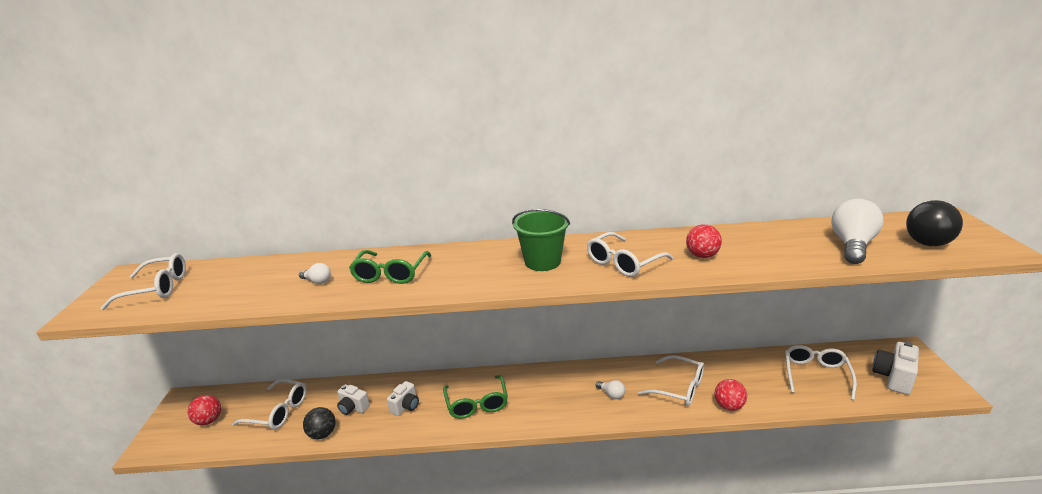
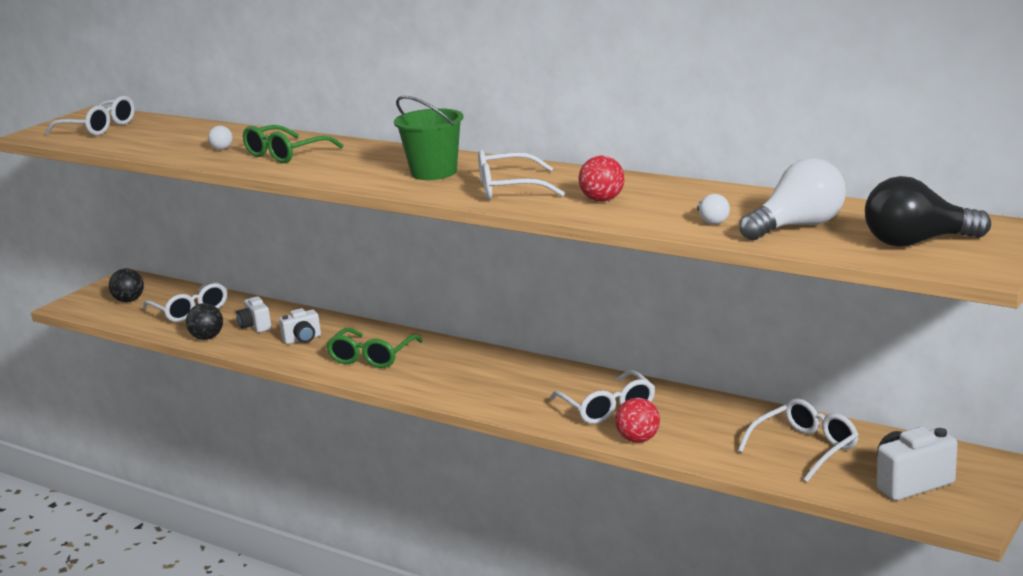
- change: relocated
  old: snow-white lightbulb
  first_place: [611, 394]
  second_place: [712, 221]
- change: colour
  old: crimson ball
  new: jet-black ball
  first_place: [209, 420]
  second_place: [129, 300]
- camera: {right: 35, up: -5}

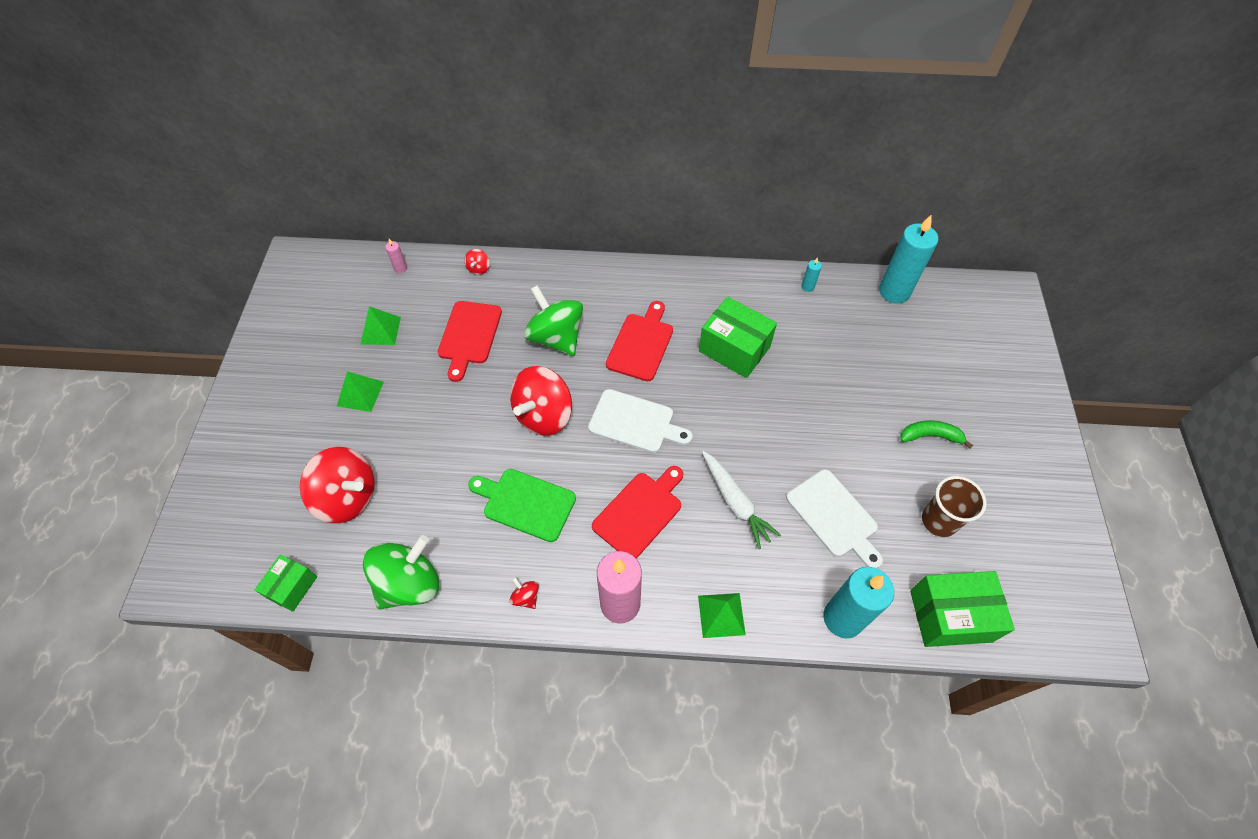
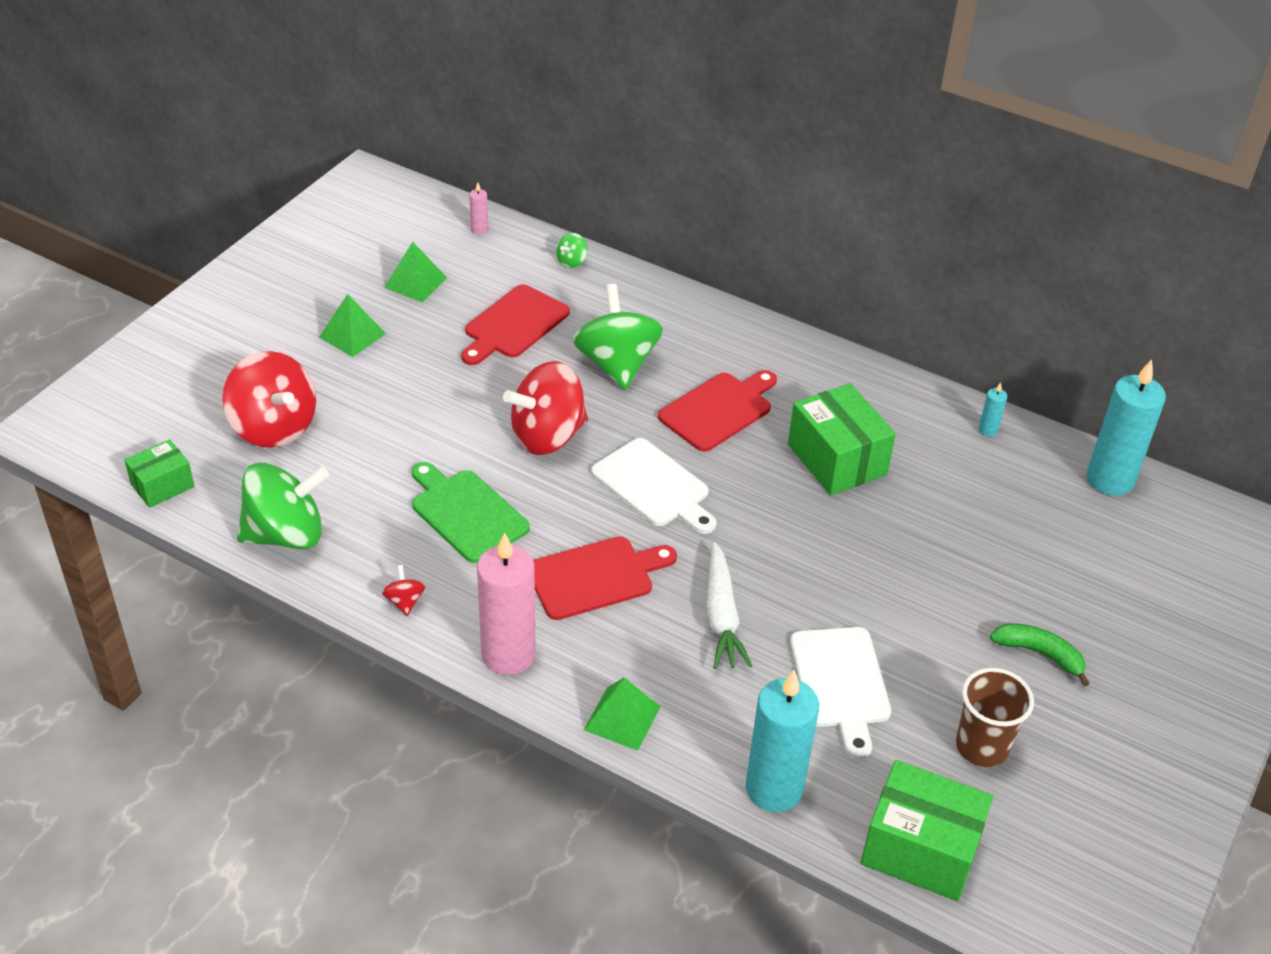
- change: colour
  old: crimson toy top
  new: emerald toy top
  first_place: [479, 268]
  second_place: [571, 261]
- camera: {right: 25, up: -15}

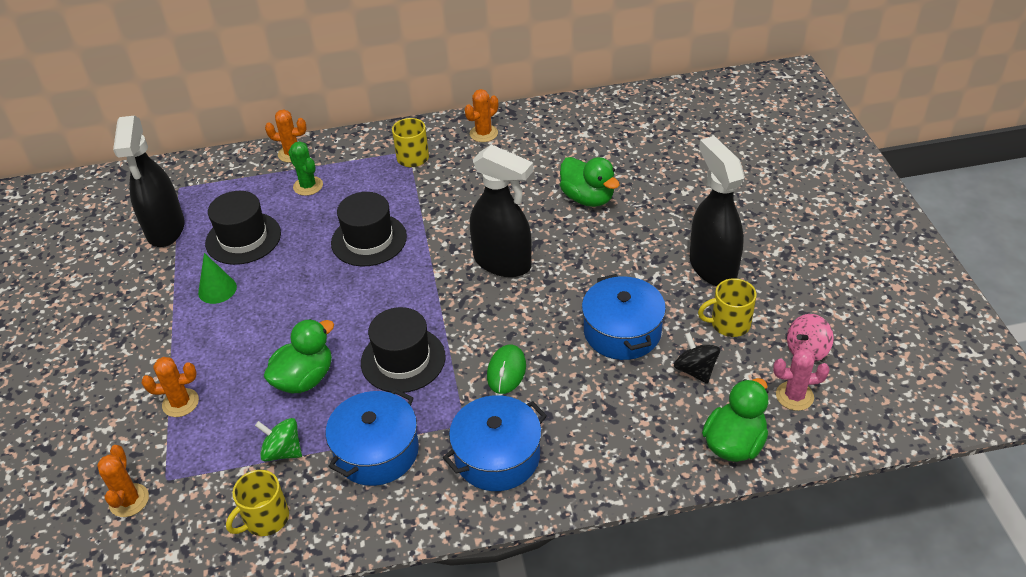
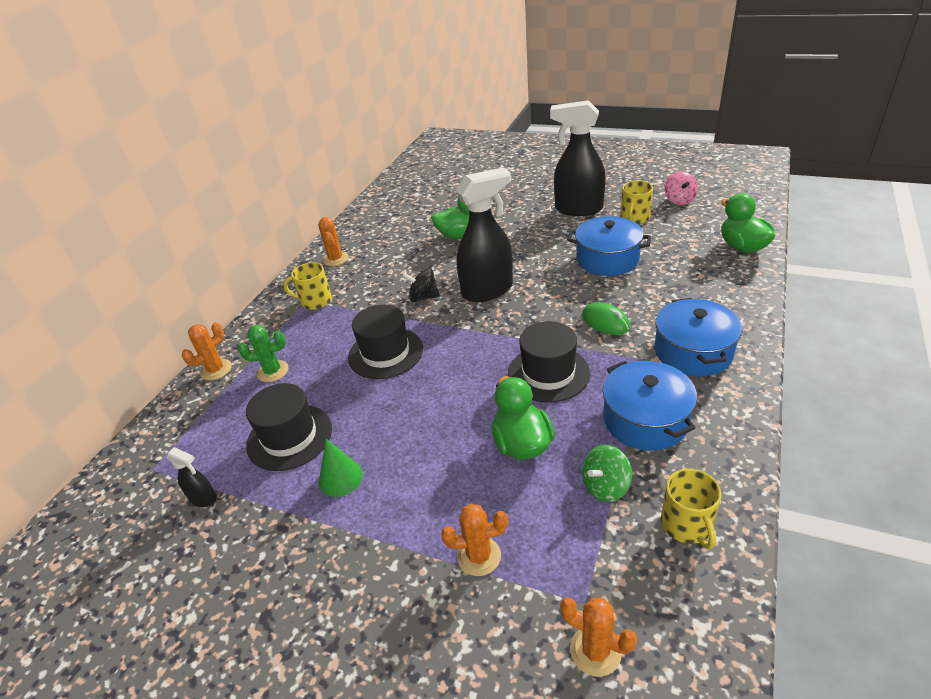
- change: size
  old: jet-black spray cleaner
  first_place: [165, 230]
  second_place: [203, 498]
  factor: 0.44
- change: relocated
  old: jet-black toy top
  first_place: [695, 370]
  second_place: [423, 297]
- change: missing
  old: rose-pink prickly plant
  first_place: [794, 396]
- change: spun
  old: orange-coloured prickly plant
  first_place: [180, 403]
  second_place: [479, 556]
  degrees: 60
- camera: {right: -55, up: -5}

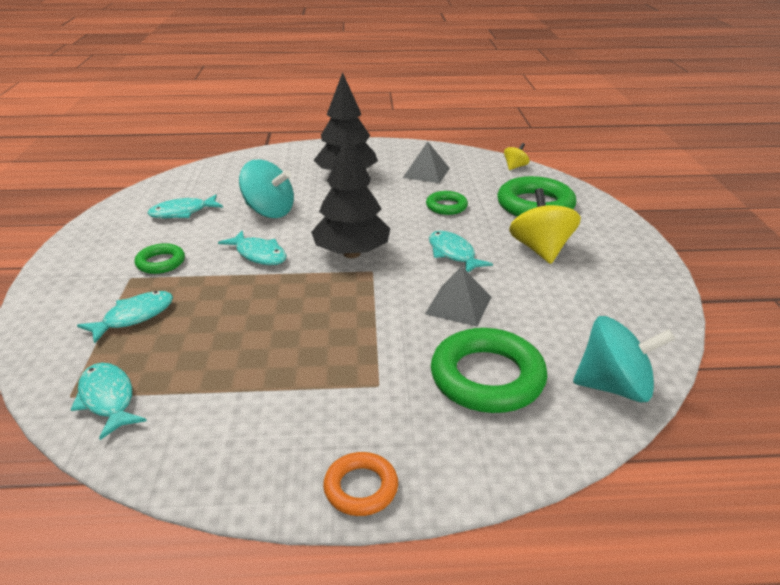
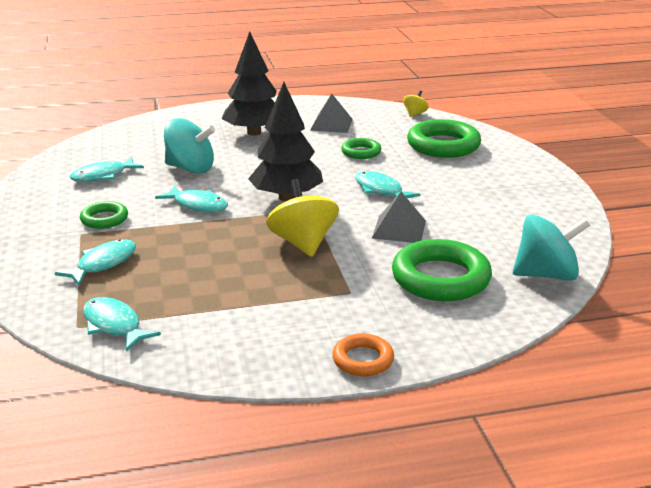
- change: relocated
  old: golden toy top
  first_place: [541, 249]
  second_place: [303, 243]
- camera: {right: -10, up: -5}

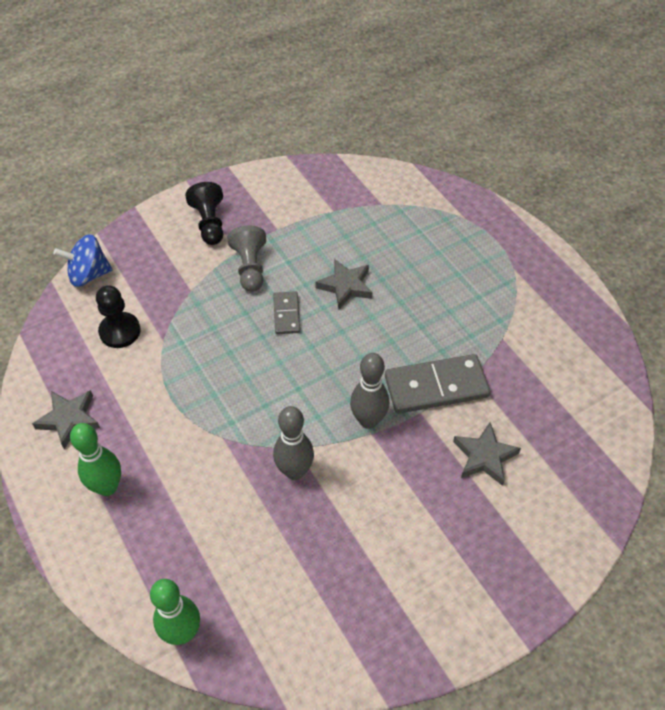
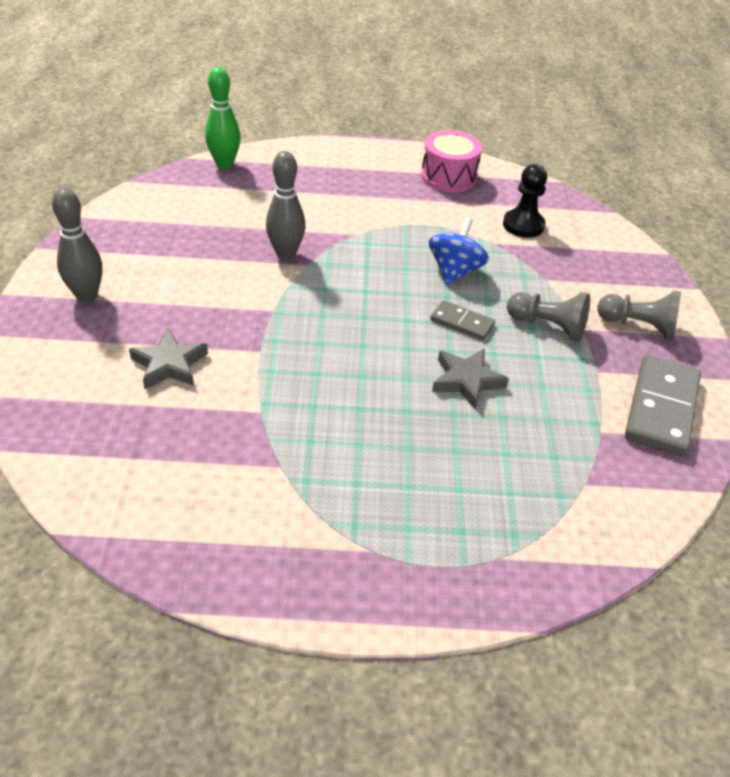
- change: colour
  old: jet-black pawn
  new: ash-grey pawn
  first_place: [209, 223]
  second_place: [638, 326]
- change: relocated
  old: blue toy top
  first_place: [88, 275]
  second_place: [455, 271]
- change: relocated
  old: ash-grey skittle
  first_place: [368, 420]
  second_place: [86, 296]
- change: relocated
  old: ash-grey domino tile
  first_place: [436, 386]
  second_place: [661, 408]
- change: exchanged
  old: ash-grey five-pointed star
  new: rose-pink toy drum
  first_place: [69, 419]
  second_place: [448, 177]
- change: missing
  old: emerald skittle
  first_place: [107, 487]
- camera: {right: 120, up: -10}

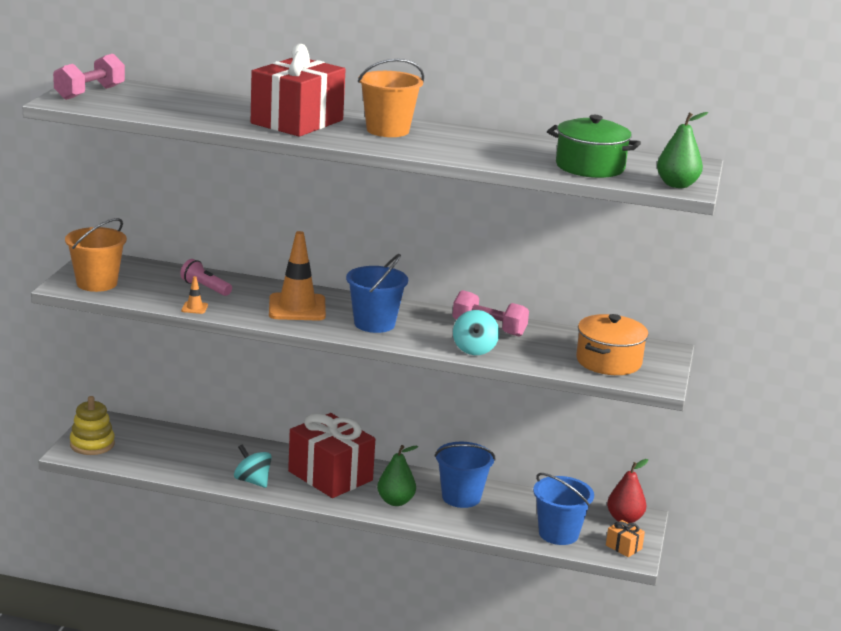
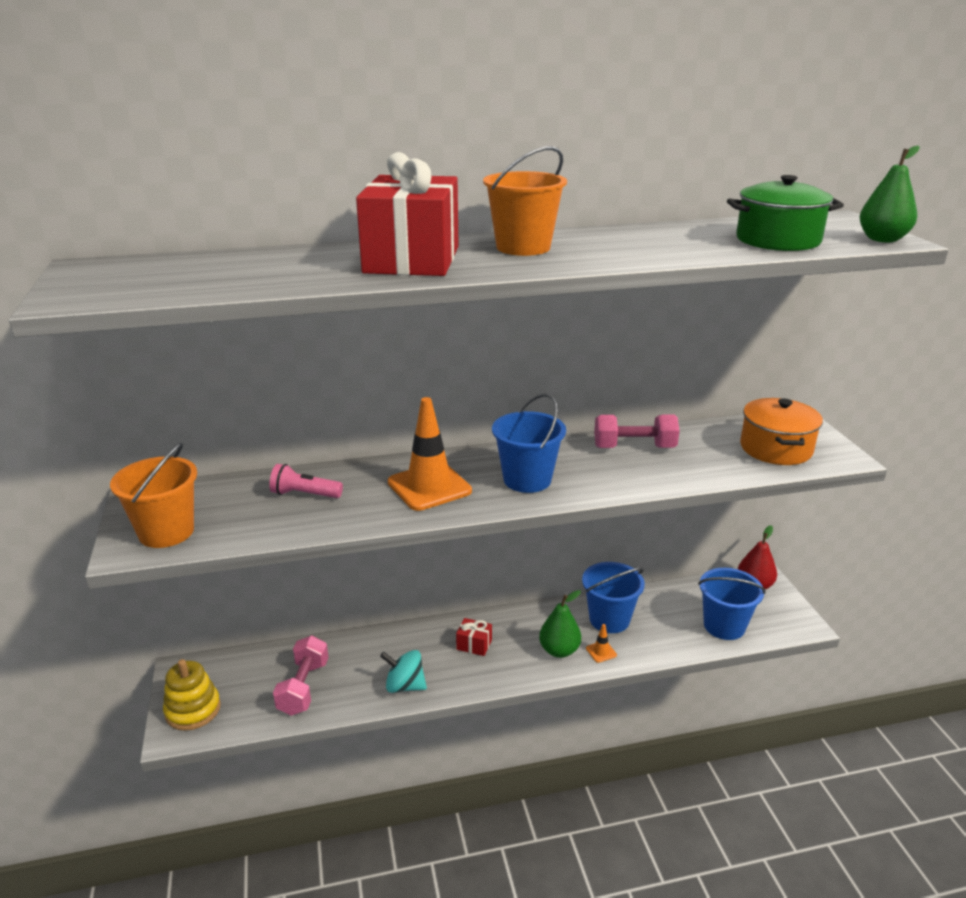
- change: relocated
  old: rose-pink hand weight
  first_place: [90, 93]
  second_place: [303, 687]
- change: relocated
  old: orange-coloured traffic cone
  first_place: [194, 308]
  second_place: [601, 652]
- change: missing
  old: turquoise toy top
  first_place: [474, 349]
- change: size
  old: crimson gift
  first_place: [330, 476]
  second_place: [474, 645]
  factor: 0.4
- change: missing
  old: orange-coloured gift
  first_place: [623, 547]
- camera: {right: -25, up: 5}

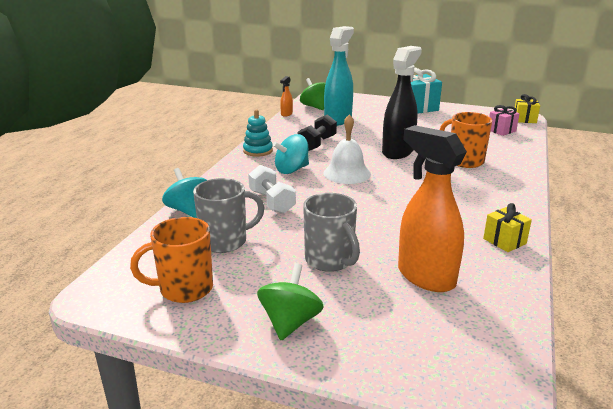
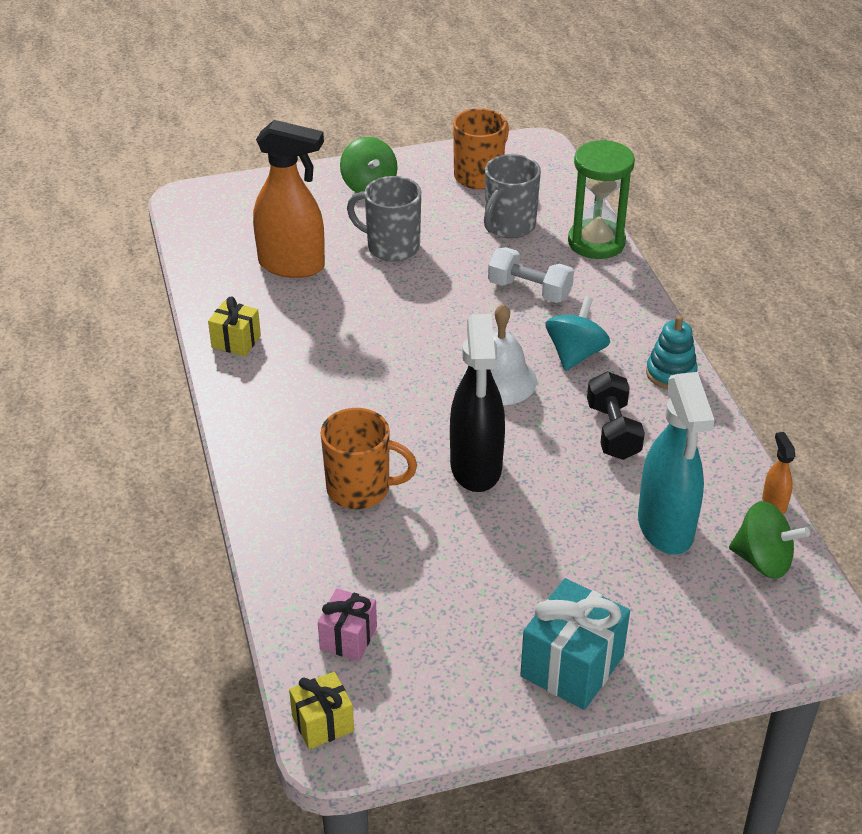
- change: exchanged
  old: turquoise toy top
  new: emerald hourglass
  first_place: [188, 210]
  second_place: [596, 242]
- camera: {right: 145, up: 15}

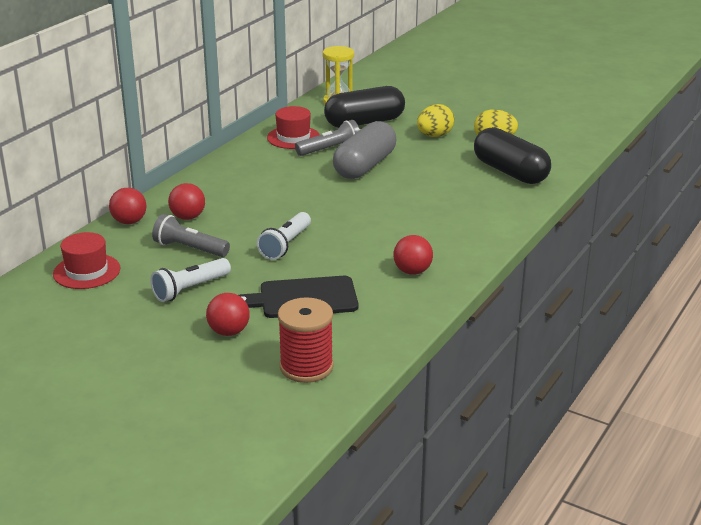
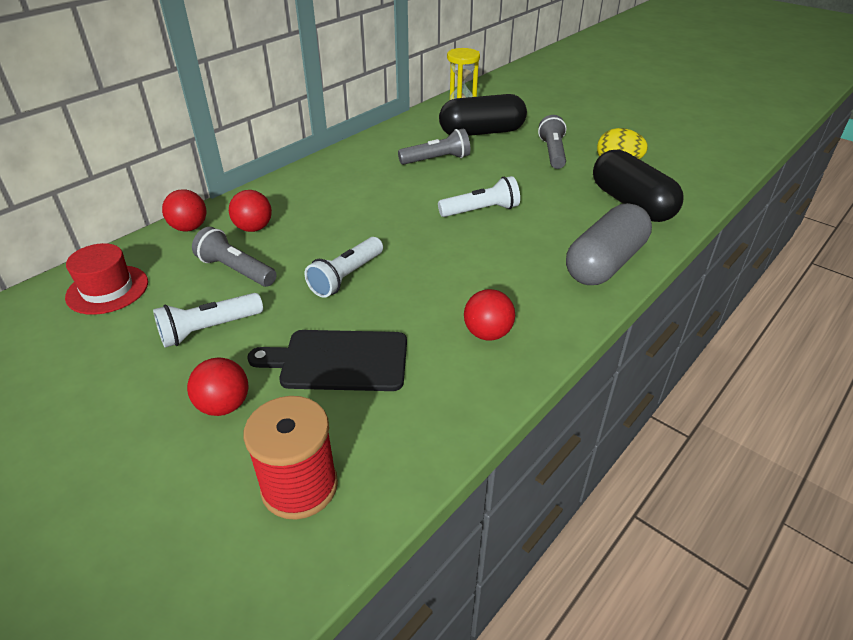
- change: exchanged
  old: golden toy egg
  new: ash-grey pocket torch
  first_place: [434, 136]
  second_place: [552, 153]
- change: missing
  old: crimson top hat
  first_place: [293, 137]
- change: relocated
  old: ash-grey pill
  first_place: [364, 166]
  second_place: [605, 263]
- change: appeared
  new: snow-white pocket torch
  second_place: [481, 211]
- camera: {right: 10, up: 10}

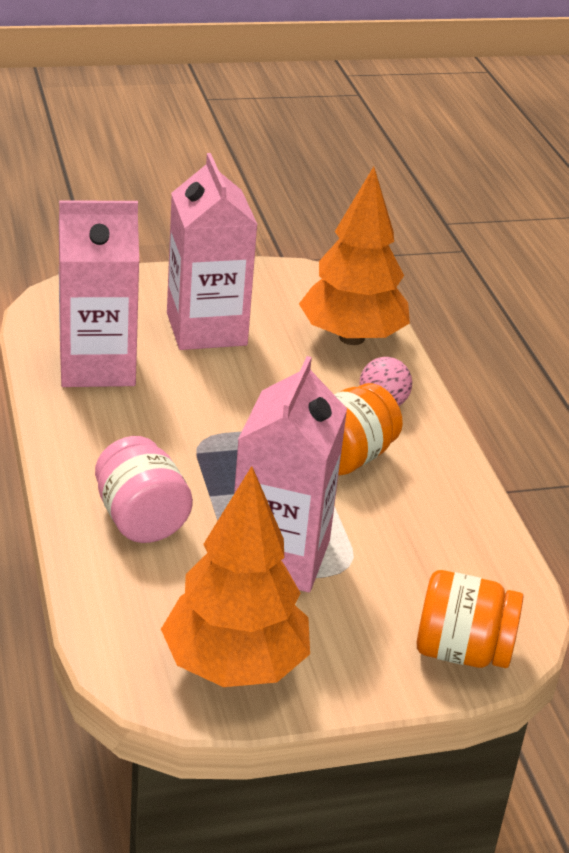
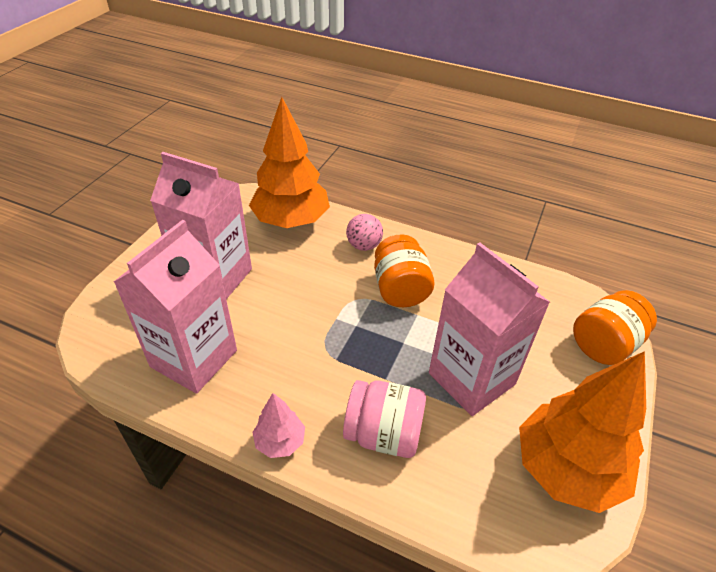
- change: appeared
  new: rose-pink toy tree
  second_place: [280, 441]
- camera: {right: -50, up: 10}

